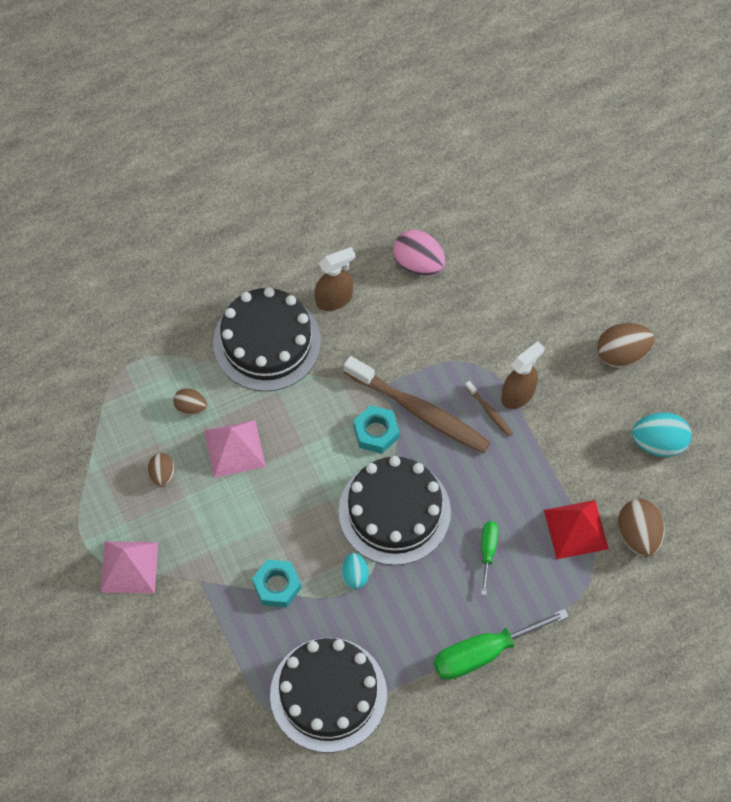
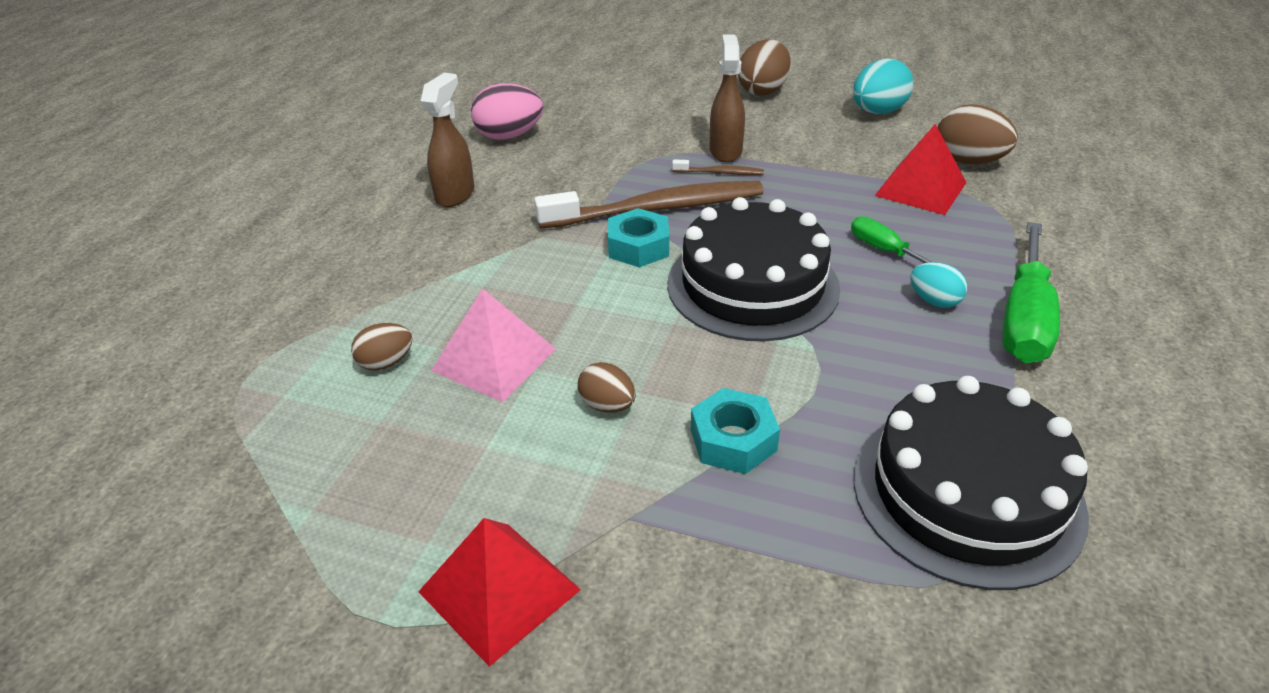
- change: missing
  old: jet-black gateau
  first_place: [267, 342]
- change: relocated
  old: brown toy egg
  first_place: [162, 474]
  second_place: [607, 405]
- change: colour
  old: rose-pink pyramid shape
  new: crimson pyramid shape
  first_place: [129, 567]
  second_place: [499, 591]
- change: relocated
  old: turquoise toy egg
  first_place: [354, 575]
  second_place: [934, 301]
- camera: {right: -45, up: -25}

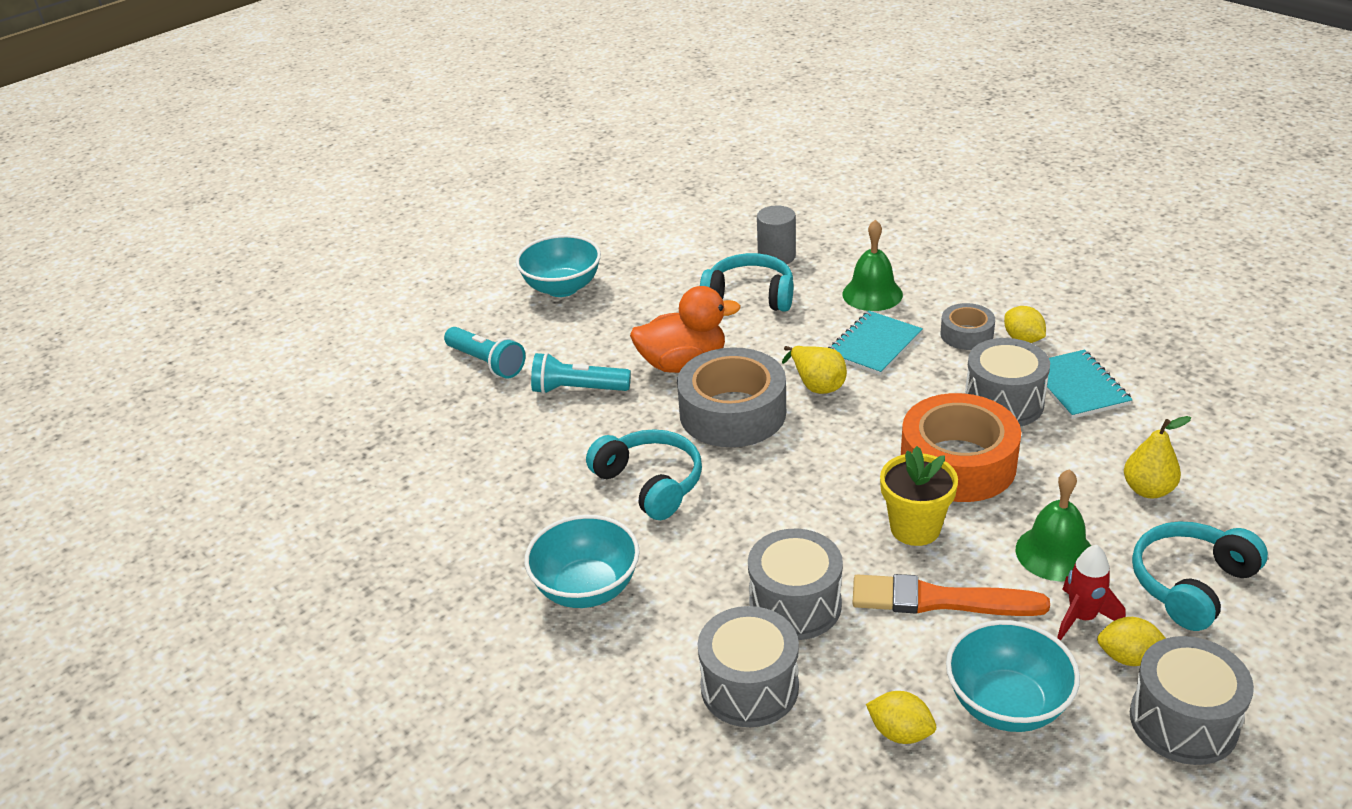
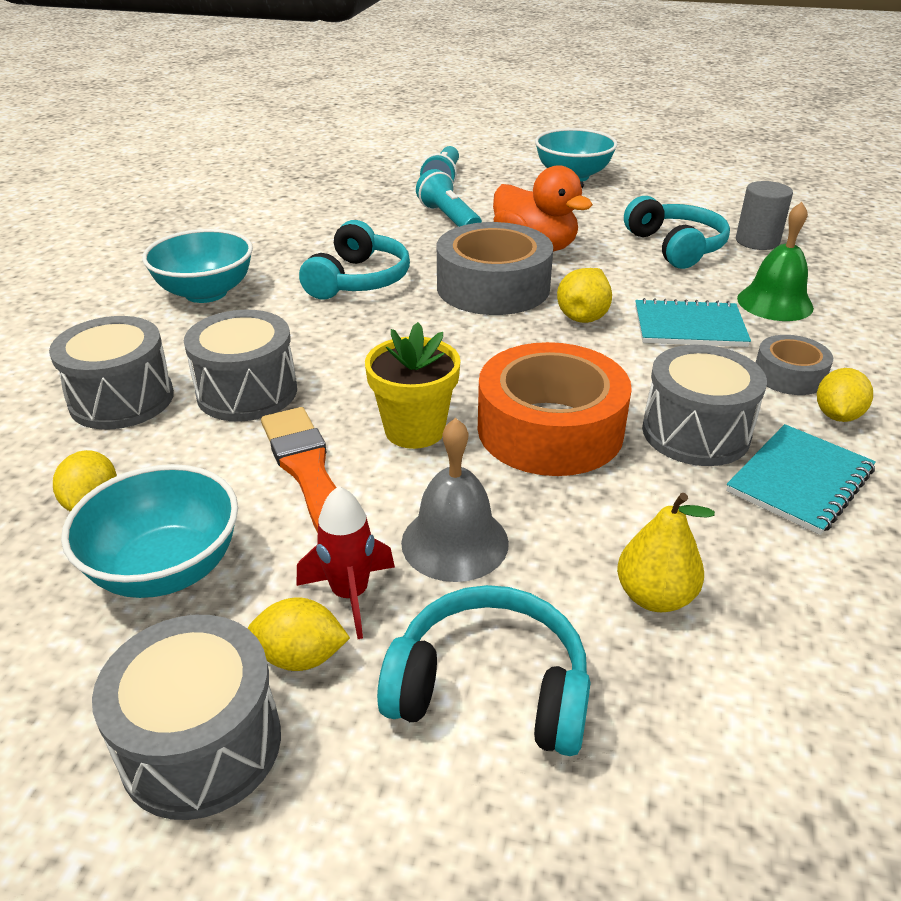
- change: colour
  old: emerald school bell
  new: ash-grey school bell
  first_place: [1055, 553]
  second_place: [455, 542]
- change: spun
  old: golden lemon
  first_place: [1128, 657]
  second_place: [301, 657]
  degrees: -60
- camera: {right: 55, up: 0}

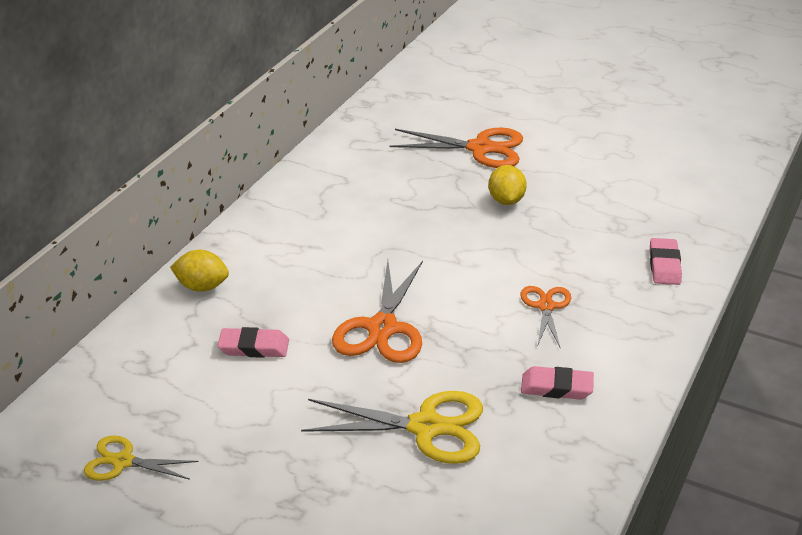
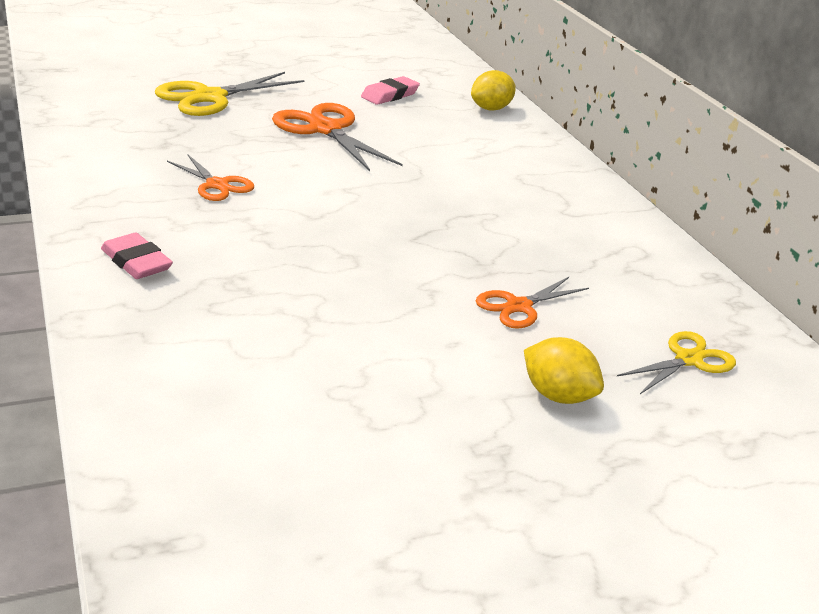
- change: size
  old: orange-coloured shears
  first_place: [480, 148]
  second_place: [519, 306]
  factor: 0.59
- change: relocated
  old: golden lemon
  first_place: [506, 200]
  second_place: [558, 395]
- change: missing
  old: rose-pink gum eraser
  first_place: [556, 387]
- change: relocated
  old: golden shears
  first_place: [123, 462]
  second_place: [688, 360]
- camera: {right: 130, up: -5}

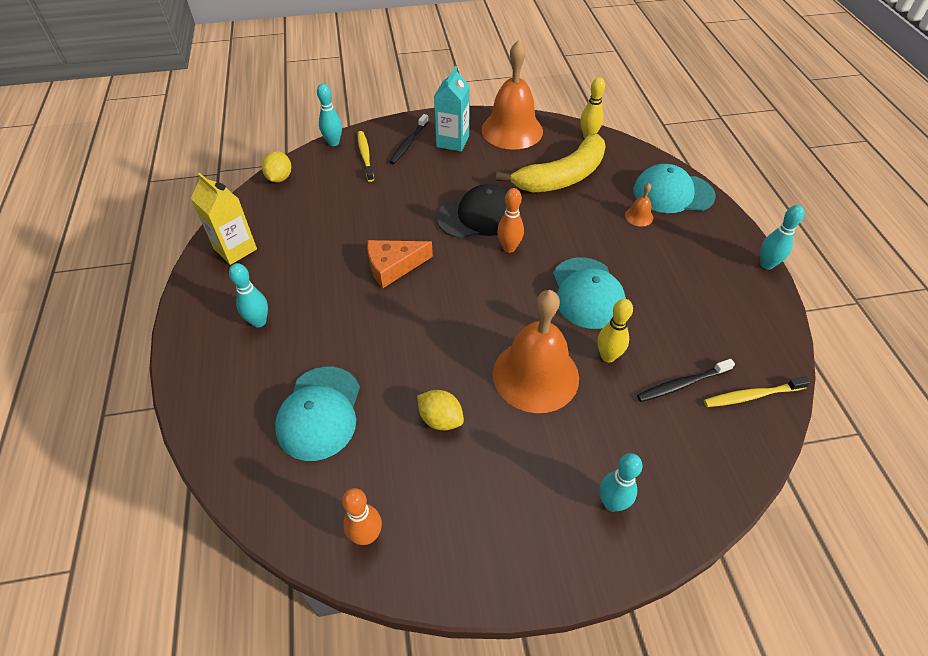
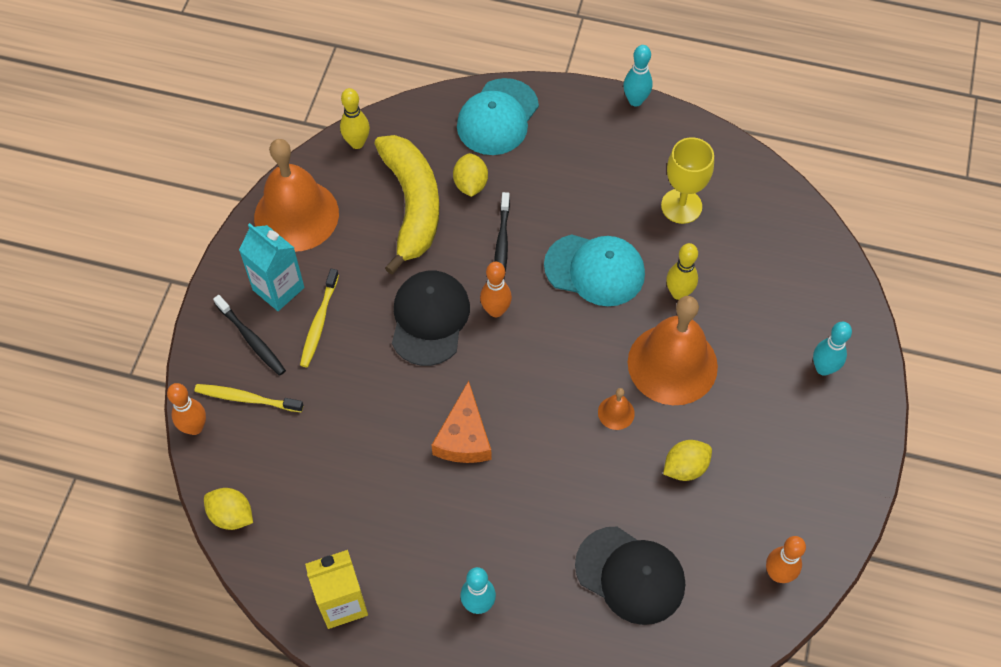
- change: colour
  old: turquoise skittle
  new: orange-coloured skittle
  first_place: [333, 143]
  second_place: [194, 427]
- change: relocated
  old: orange-coloured school bell
  first_place: [639, 216]
  second_place: [616, 413]
- change: relocated
  old: jet-black toothbrush
  first_place: [682, 384]
  second_place: [502, 244]
- change: colour
  old: turquoise baseball cap
  new: jet-black baseball cap
  first_place: [319, 413]
  second_place: [630, 575]
- change: relocated
  old: golden toothbrush
  first_place: [751, 395]
  second_place: [319, 322]
- change: appeared
  new: golden wine glass
  second_place: [681, 206]
- change: appeared
  new: golden lemon
  second_place: [470, 184]
- camera: {right: -65, up: 10}

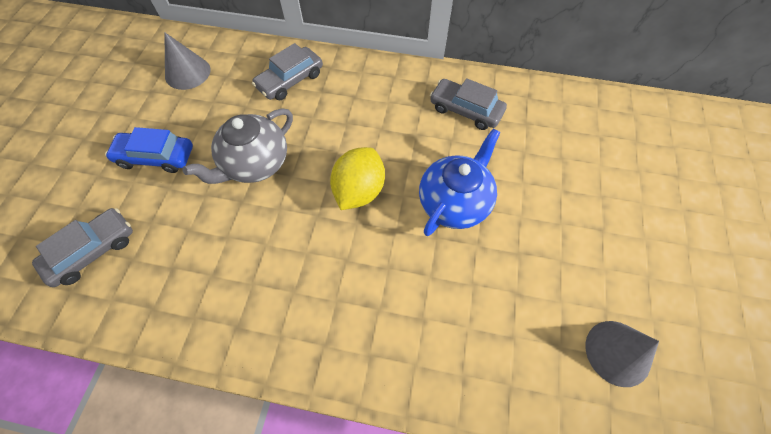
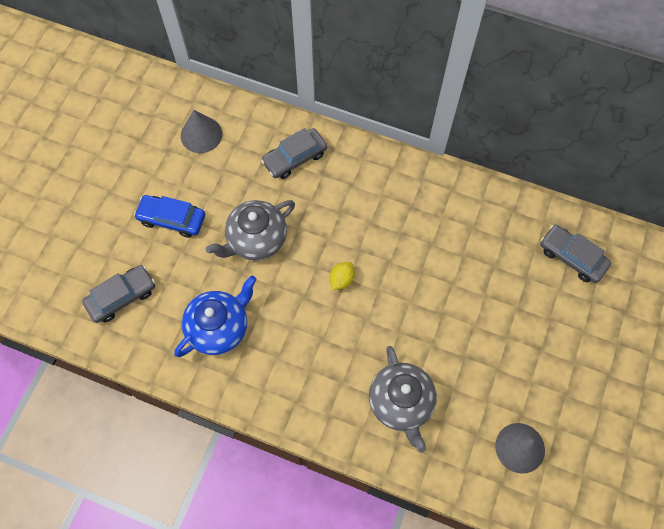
- change: relocated
  old: ash-grey toy car
  first_place: [465, 110]
  second_place: [572, 257]
- change: relocated
  old: blue teapot
  first_place: [454, 202]
  second_place: [219, 327]
- change: size
  old: golden lemon
  first_place: [359, 191]
  second_place: [341, 280]
  factor: 0.55
- change: appeared
  new: ash-grey teapot
  second_place: [401, 403]
- camera: {right: 10, up: 5}

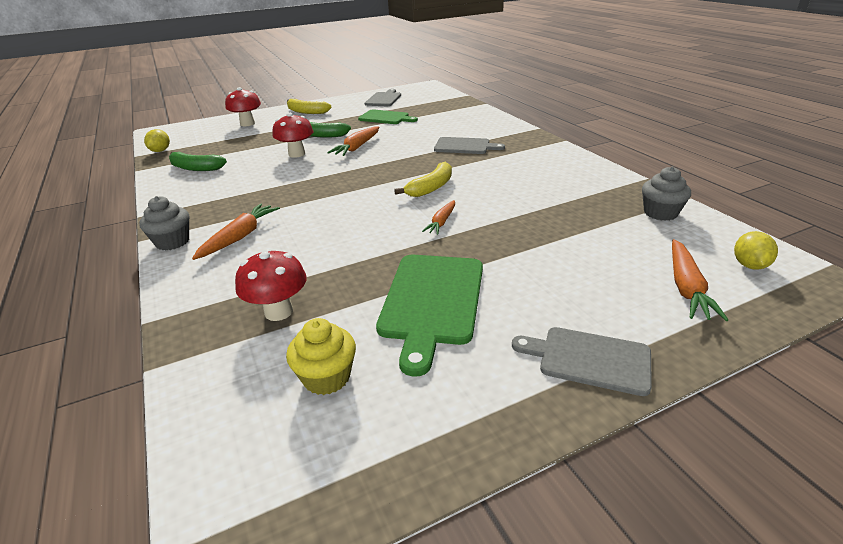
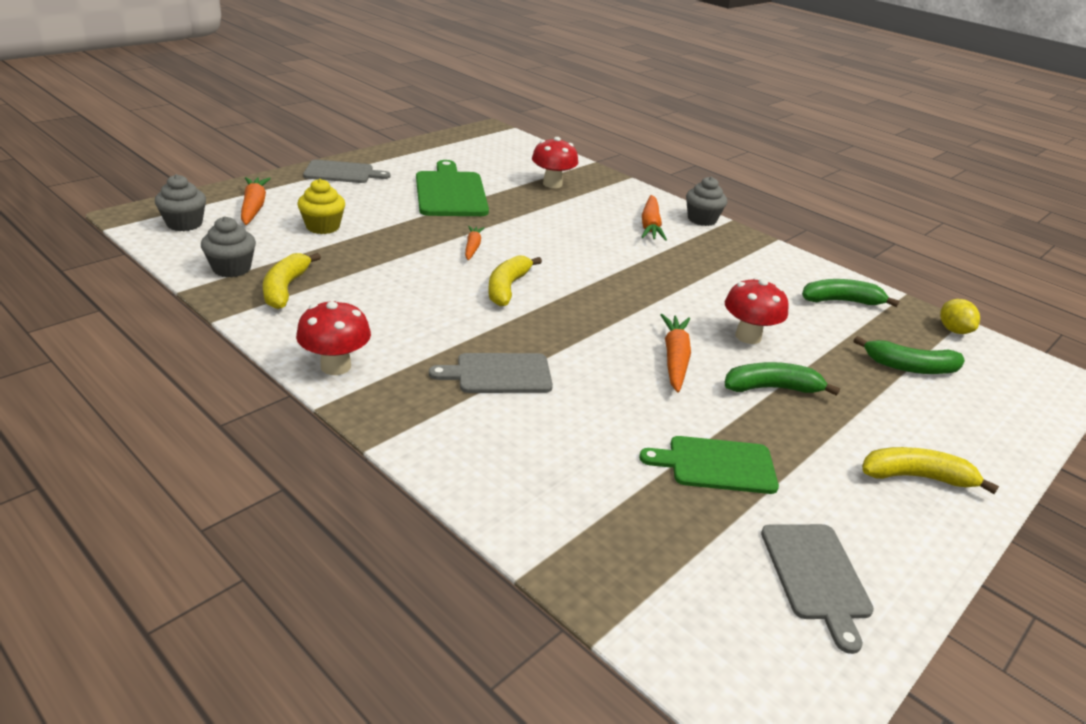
- change: relocated
  old: crimson toadstool
  first_place: [247, 124]
  second_place: [336, 366]
- change: exchanged
  old: golden lemon
  new: ash-grey muffin
  first_place: [749, 265]
  second_place: [184, 224]
- change: relocated
  old: golden muffin
  first_place: [326, 377]
  second_place: [323, 227]
- change: appeared
  new: golden banana fruit
  second_place: [285, 288]
- change: appeared
  new: emerald banana fruit
  second_place: [910, 367]
- camera: {right: 155, up: 0}

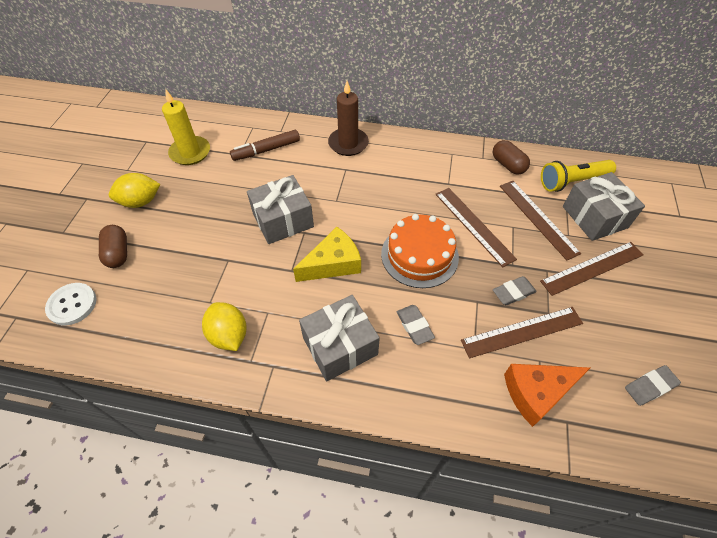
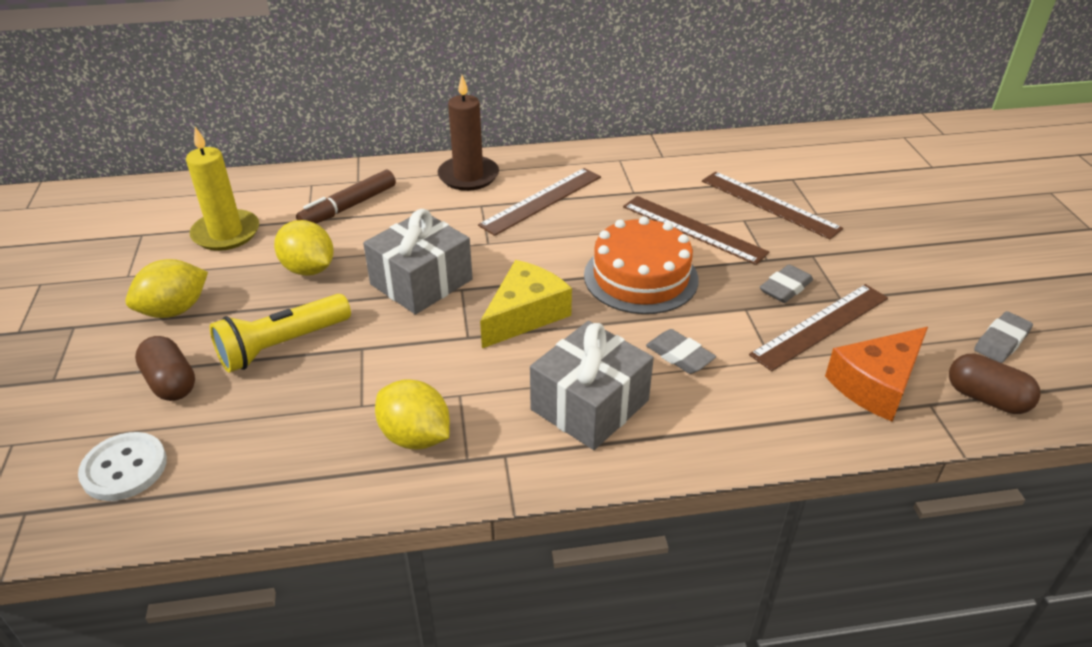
- change: relocated
  old: brown pill
  first_place: [508, 165]
  second_place: [986, 398]
- change: relocated
  old: golden pocket torch
  first_place: [572, 182]
  second_place: [282, 345]
- change: missing
  old: ash-grey gift
  first_place: [594, 217]
- change: relocated
  old: brown straightedge
  first_place: [592, 268]
  second_place: [541, 200]
- change: appeared
  new: golden lemon
  second_place: [308, 269]
- camera: {right: -20, up: -15}

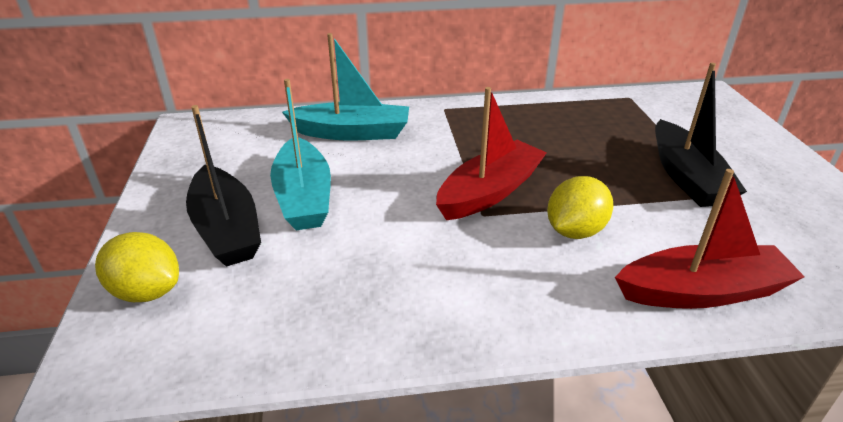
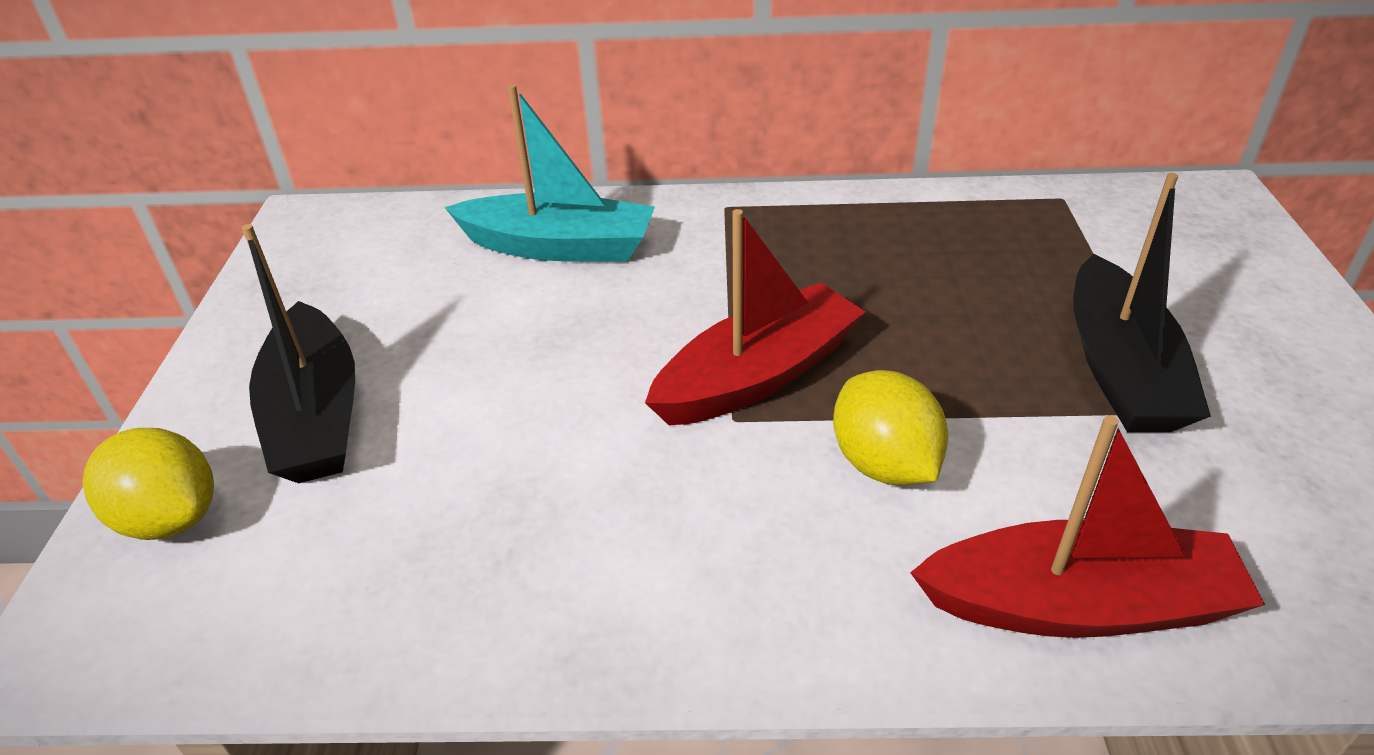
- change: missing
  old: turquoise boat
  first_place: [304, 197]
- change: spun
  old: golden lemon
  first_place: [575, 231]
  second_place: [884, 464]
  degrees: -75
- camera: {right: 10, up: 5}

